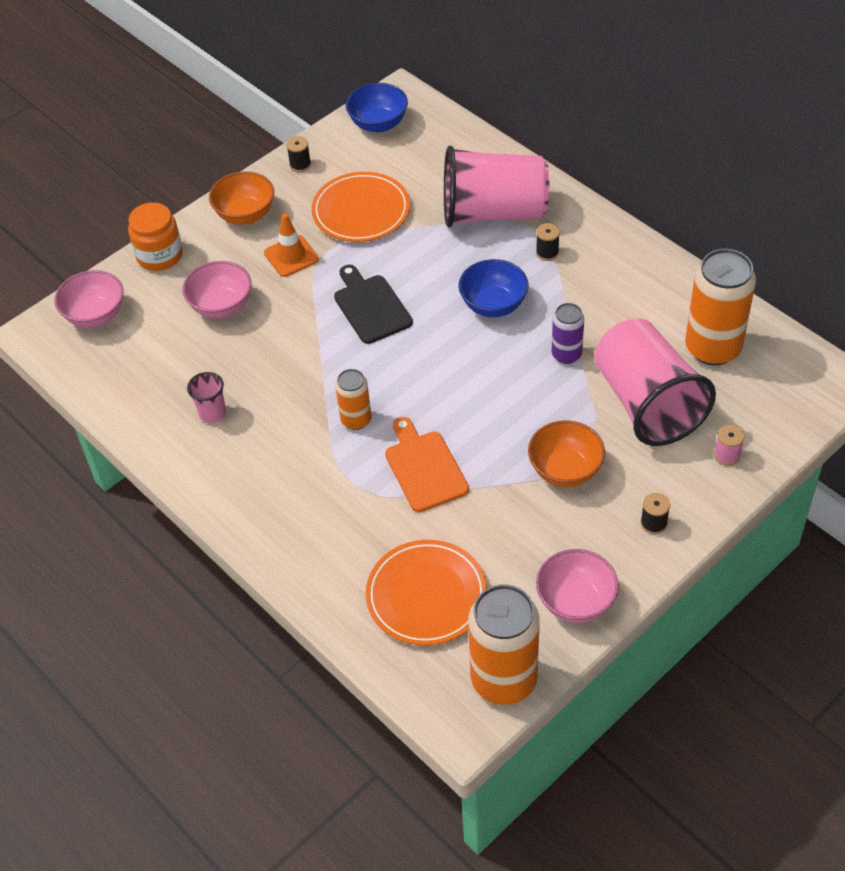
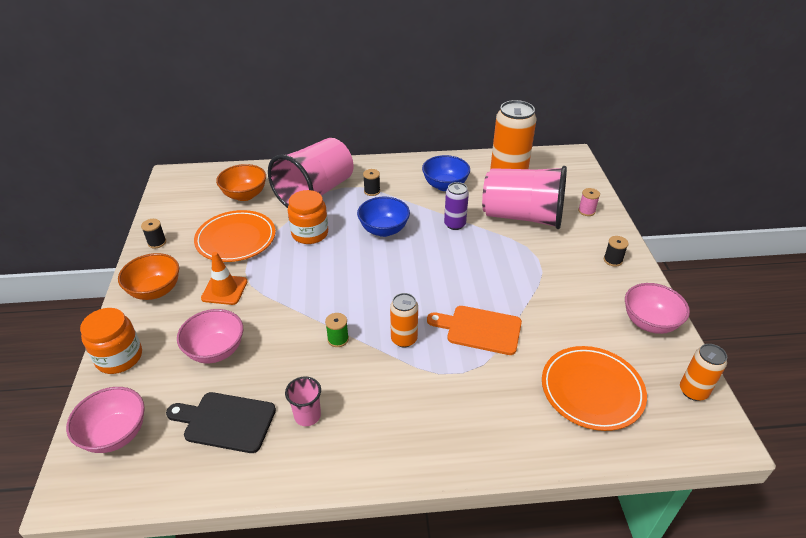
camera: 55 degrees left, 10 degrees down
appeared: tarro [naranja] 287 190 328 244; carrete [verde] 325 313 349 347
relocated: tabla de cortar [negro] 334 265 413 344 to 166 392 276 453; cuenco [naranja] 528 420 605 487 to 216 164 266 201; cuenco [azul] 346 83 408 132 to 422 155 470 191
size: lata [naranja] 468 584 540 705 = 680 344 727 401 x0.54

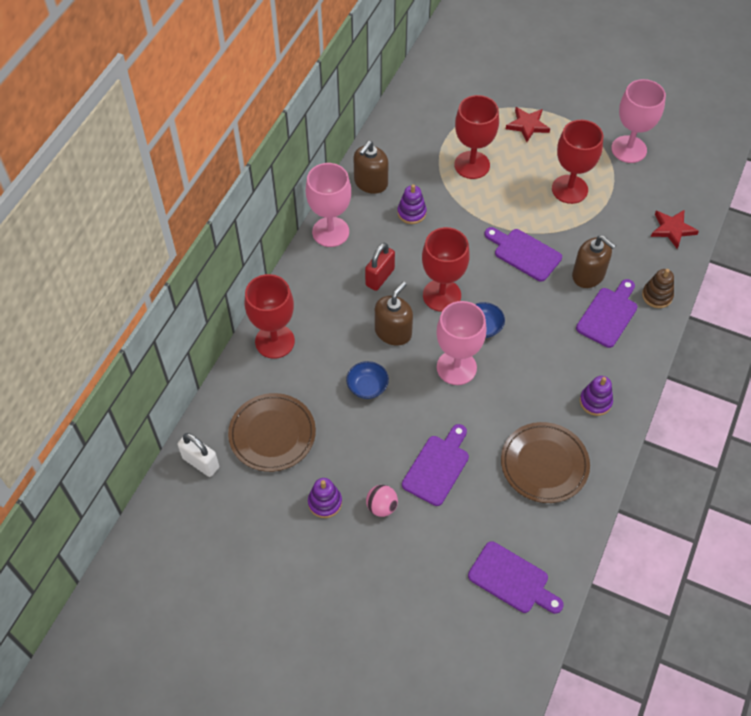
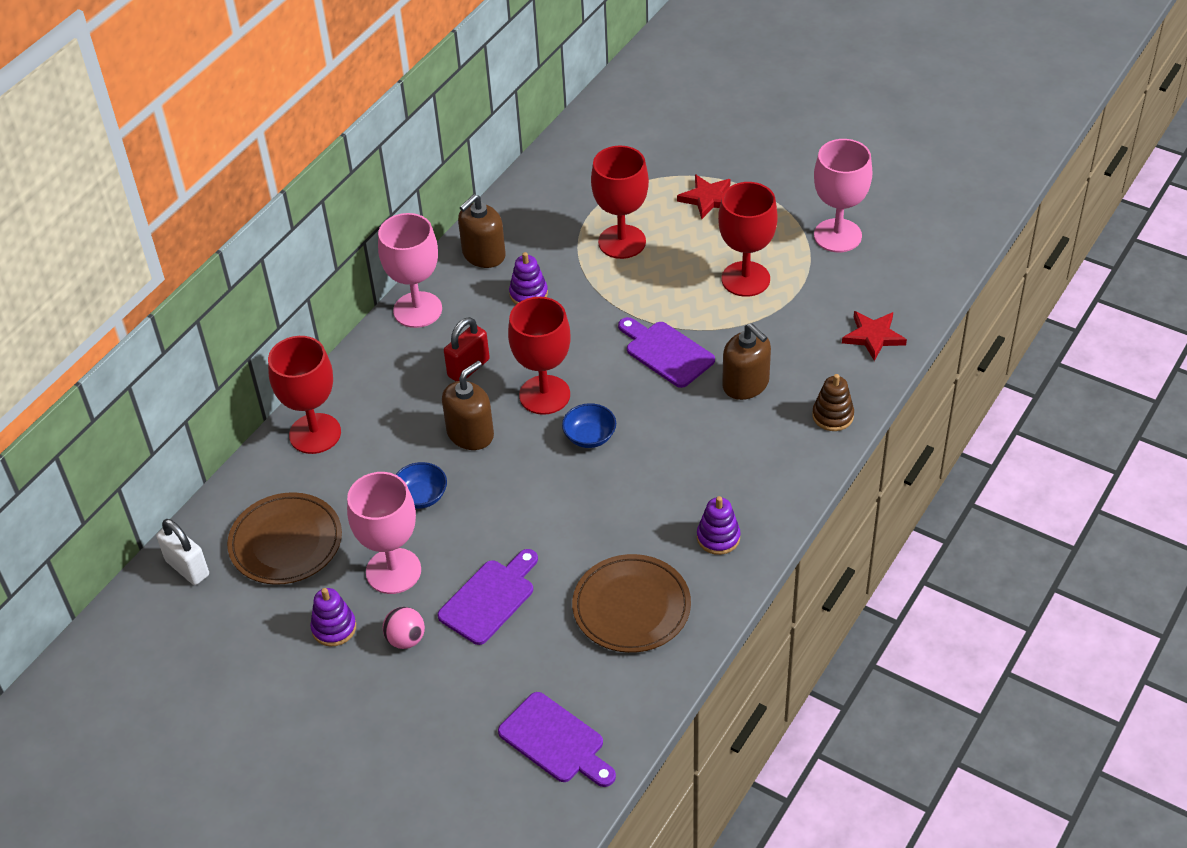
camera: 10 degrees right, 10 degrees down
missing: tabla de cortar [morado] 576 279 637 348
relocated: copa [rosa] 436 301 486 385 to 347 472 421 594

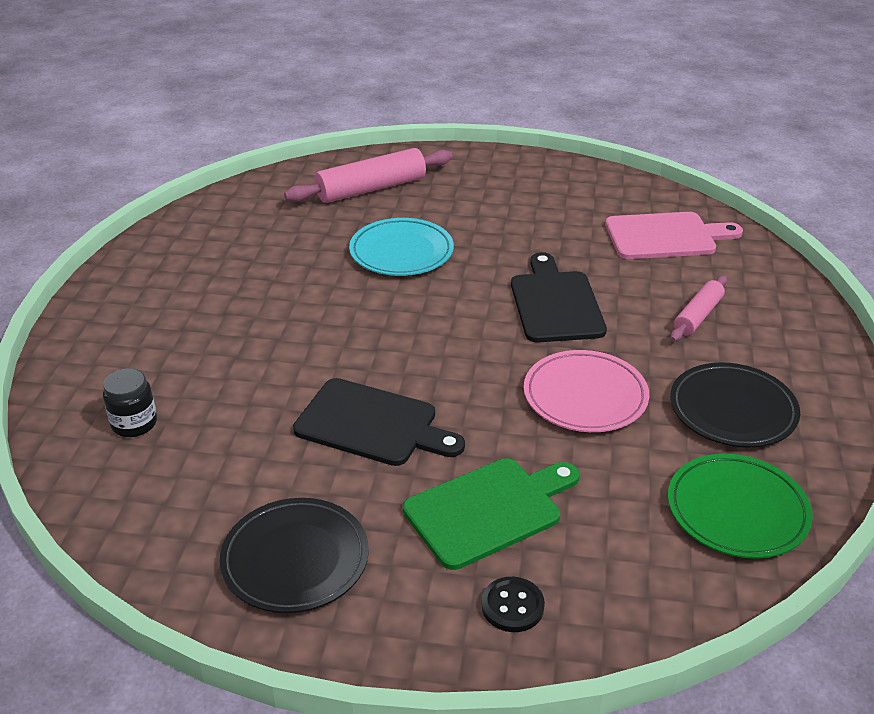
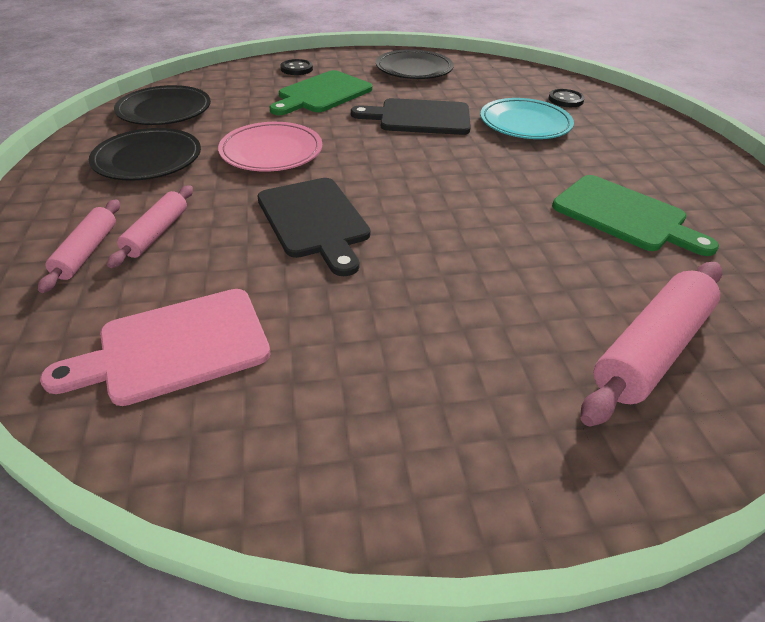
camera: 160 degrees right, 5 degrees up
appeared: rodillo [rosa] 38 199 120 293; tabla de cortar [verde] 552 175 719 256
relocated: plato [turquesa] 349 218 454 276 to 480 98 574 139
exchanged: tarro [negro] 103 368 157 437 to botón [negro] 548 89 585 107
colour: plato [verde] 668 454 813 559 to plato [negro] 114 85 211 125

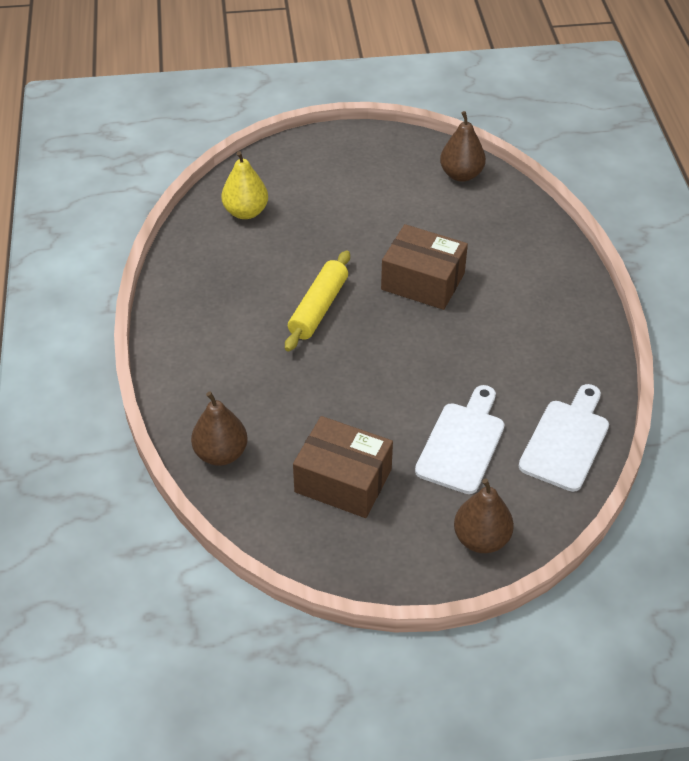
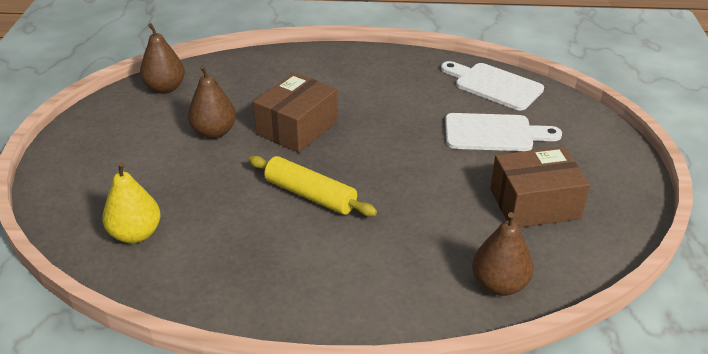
camera: 80 degrees left, 10 degrees down
relocated: pera [marrón] 454 478 514 553 to 188 65 236 139
spun: tabla de cortar [blanco] 415 385 505 494 = 445 113 562 151 150 degrees clockwise; caja [marrón] 293 416 393 518 = 490 147 590 228 45 degrees clockwise

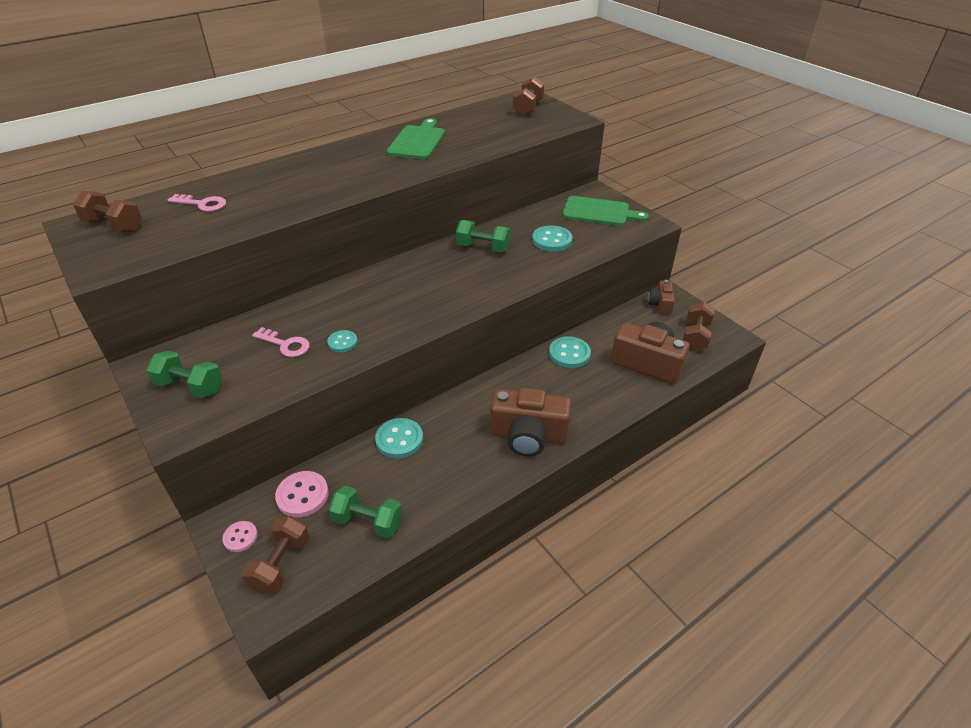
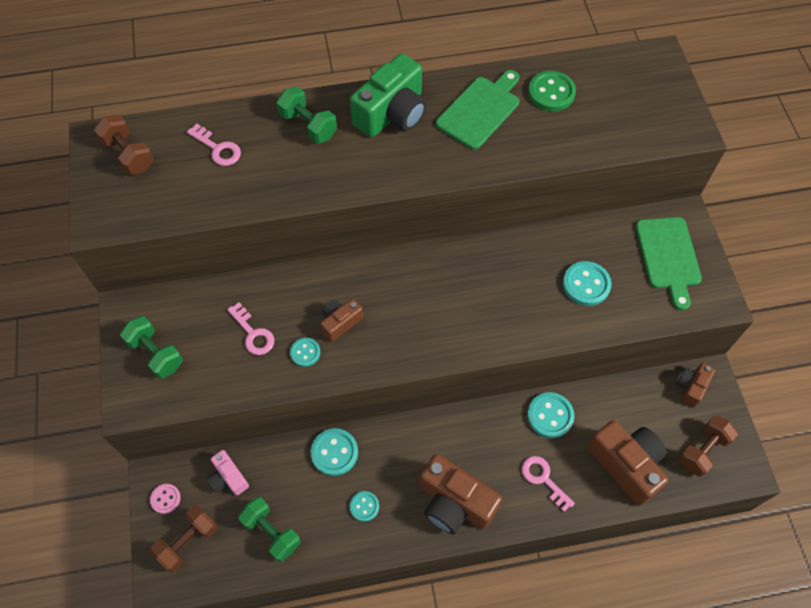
camera: 25 degrees right, 20 degrees up
missing: mancuerna [marrón] 513 77 544 116
appeared: cámara [marrón] 320 299 363 342; cámara [verde] 350 53 426 137; botón [turquesa] 350 491 379 522; llave [rosa] 522 456 575 512; botón [verde] 528 71 576 111
relocated: mancuerna [verde] 456 220 510 253 to 276 87 337 144
exchanged: botón [rosa] 275 471 329 517 to cámara [rosa] 208 450 249 496
spun: tabla de cortar [verde] 562 196 649 226 = 635 217 702 310 45 degrees clockwise

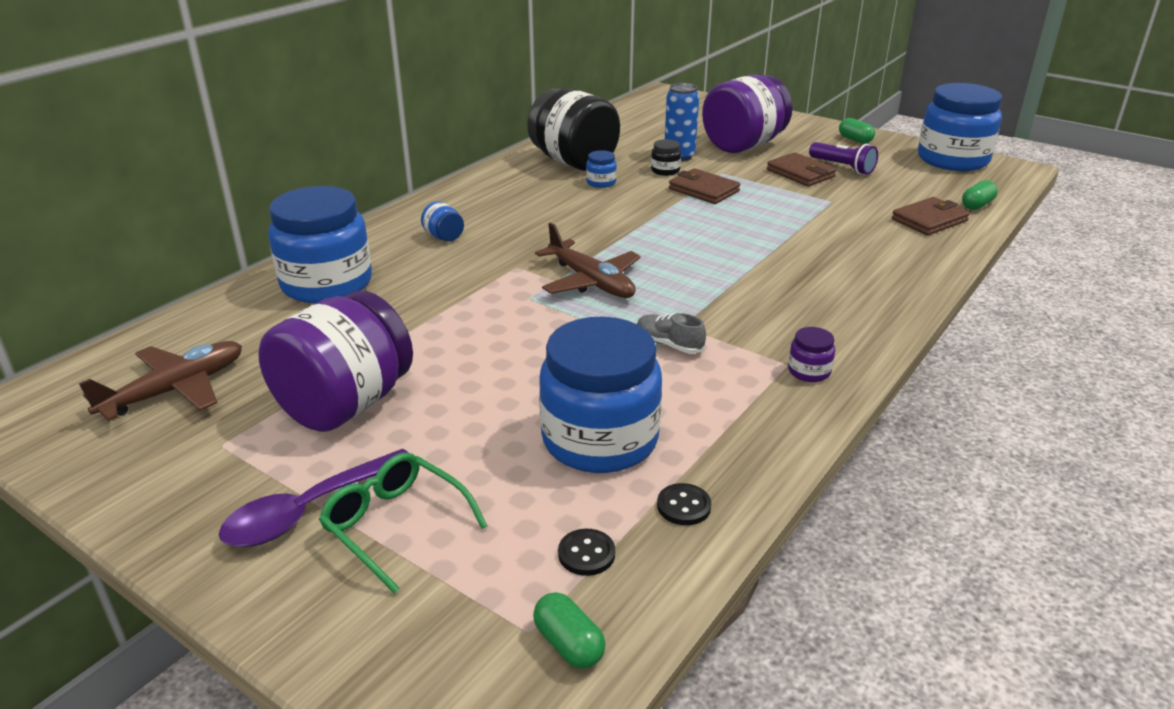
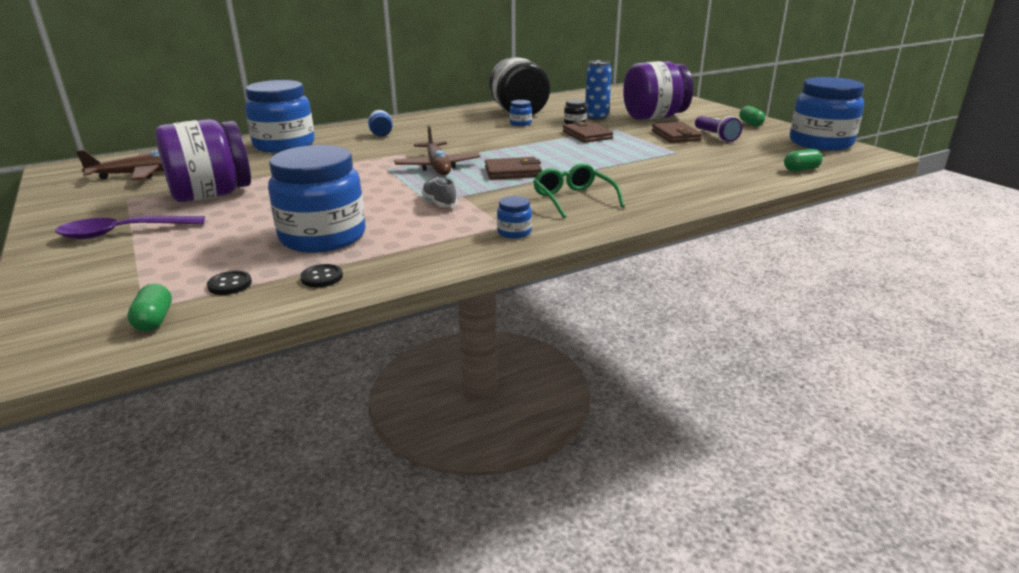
camera: 25 degrees right, 5 degrees down
relocated: cartera [marrón] 892 197 970 236 to 485 157 542 180; gafas [verde] 319 452 488 594 to 533 163 625 218
colour: tarro [morado] 788 327 835 382 to tarro [azul] 497 196 532 239

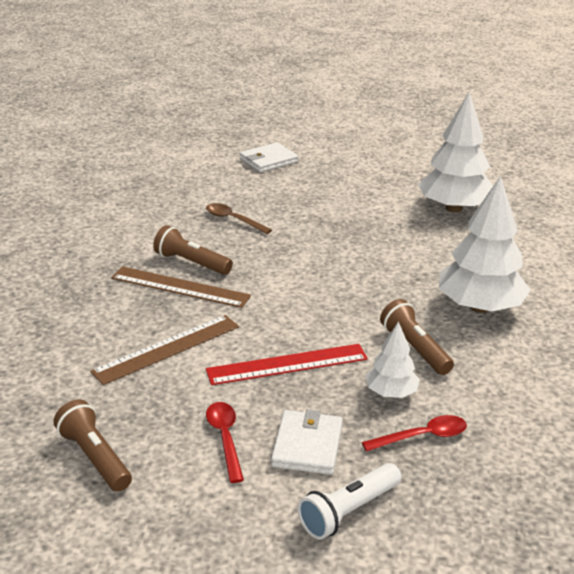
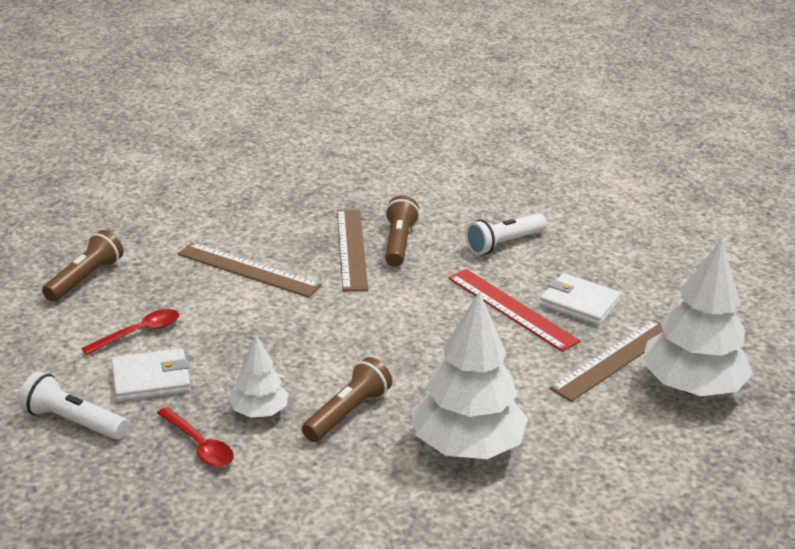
camera: 65 degrees right, 0 degrees up
appeared: regla [marrón] 550 320 664 402
relocated: regla [rojo] 206 344 368 385 to 448 269 580 352; cartera [blanco] 240 142 298 173 to 540 273 621 326
exchanged: cuchara [marrón] 206 203 272 234 to lámpara de mano [blanco] 465 213 547 255

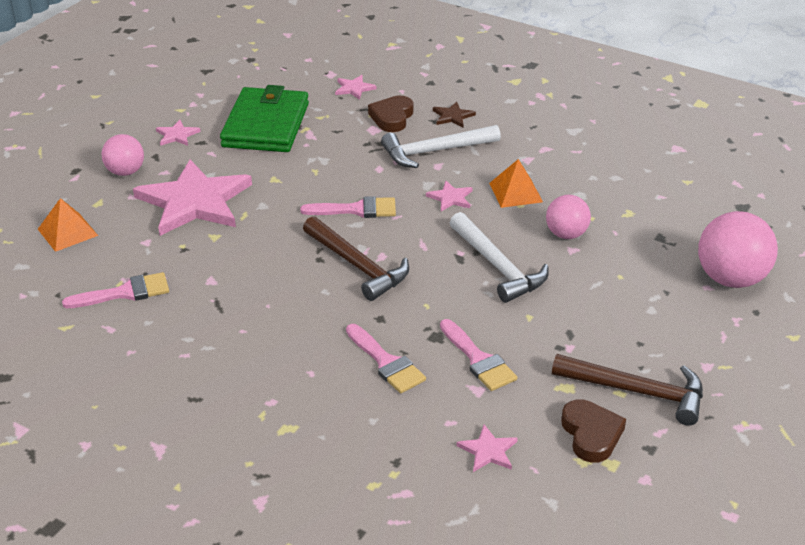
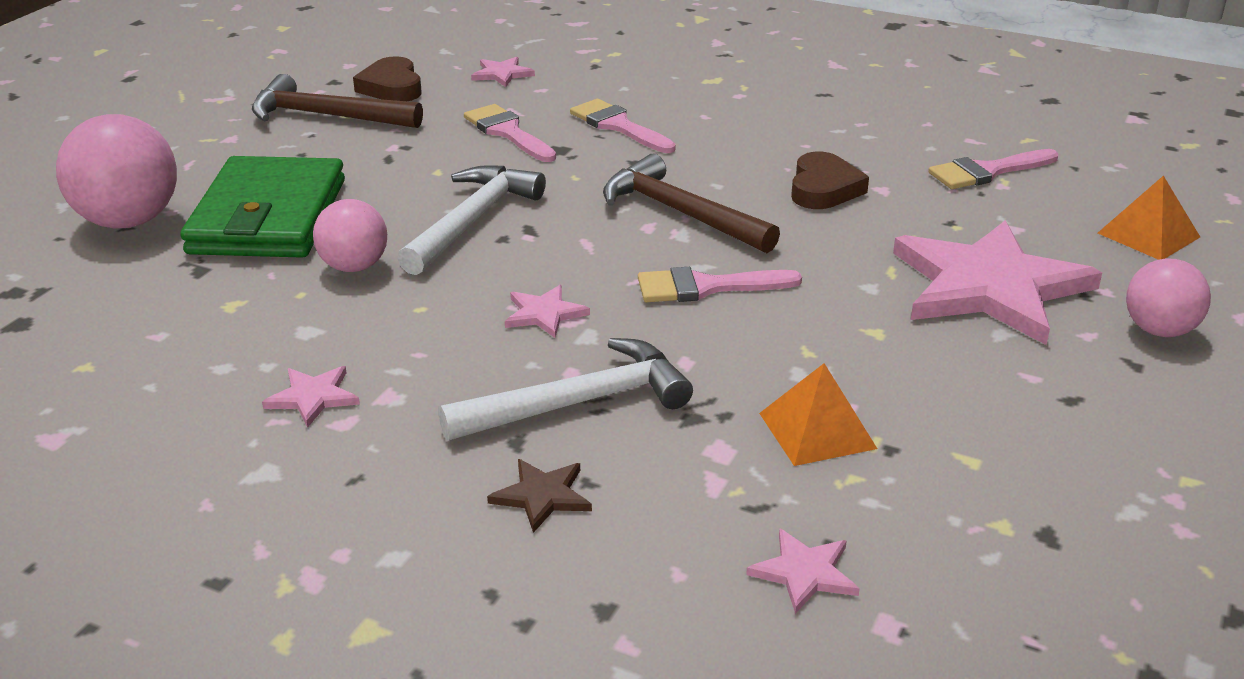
camera: 175 degrees right, 5 degrees down
relocated: cartera [verde] 220 85 309 152 to 180 156 345 258; estrella [rosa] 156 120 201 146 to 262 366 360 428; pirámide [naranja] 489 159 543 208 to 759 363 877 466; corazón [marrón] 368 96 414 132 to 791 152 869 209
spun: martillo [blanco] 450 212 549 303 = 397 165 546 275 60 degrees clockwise

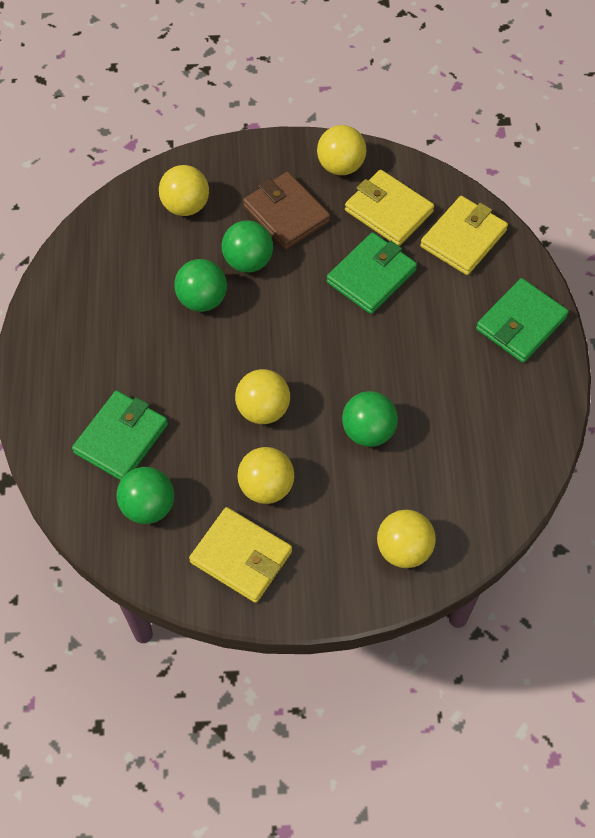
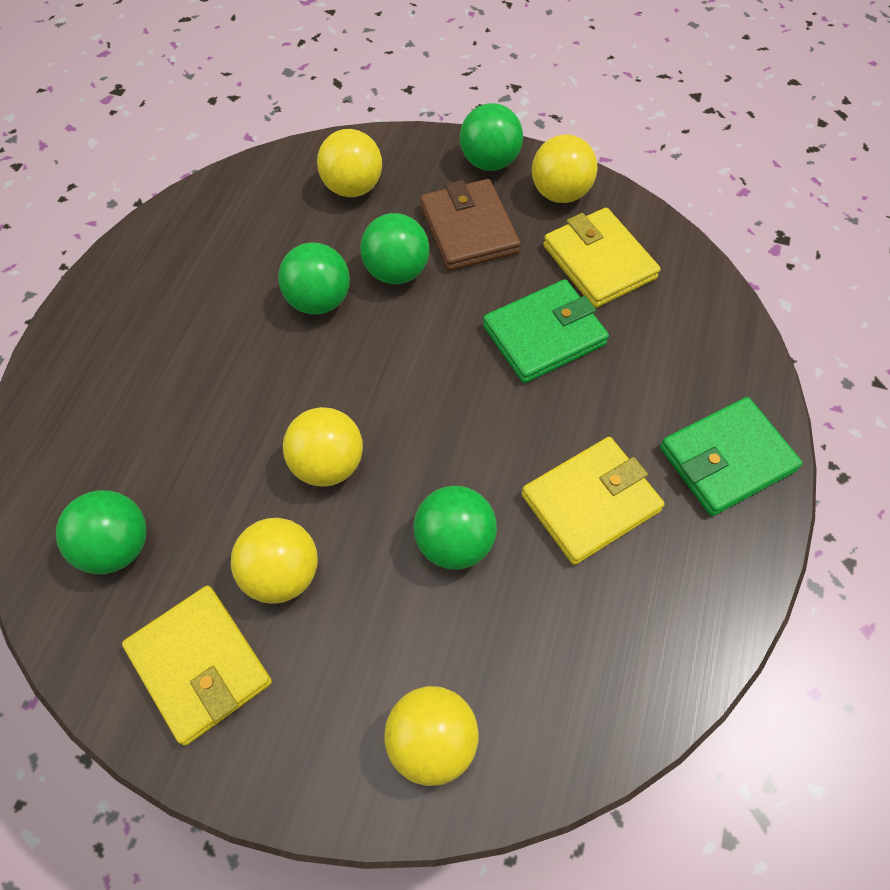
camera: 20 degrees right, 0 degrees up
missing: cartera [verde] 72 390 168 480
appeared: pelota [verde] 460 103 523 171
relocated: cartera [amarillo] 420 196 508 275 to 522 437 665 565

